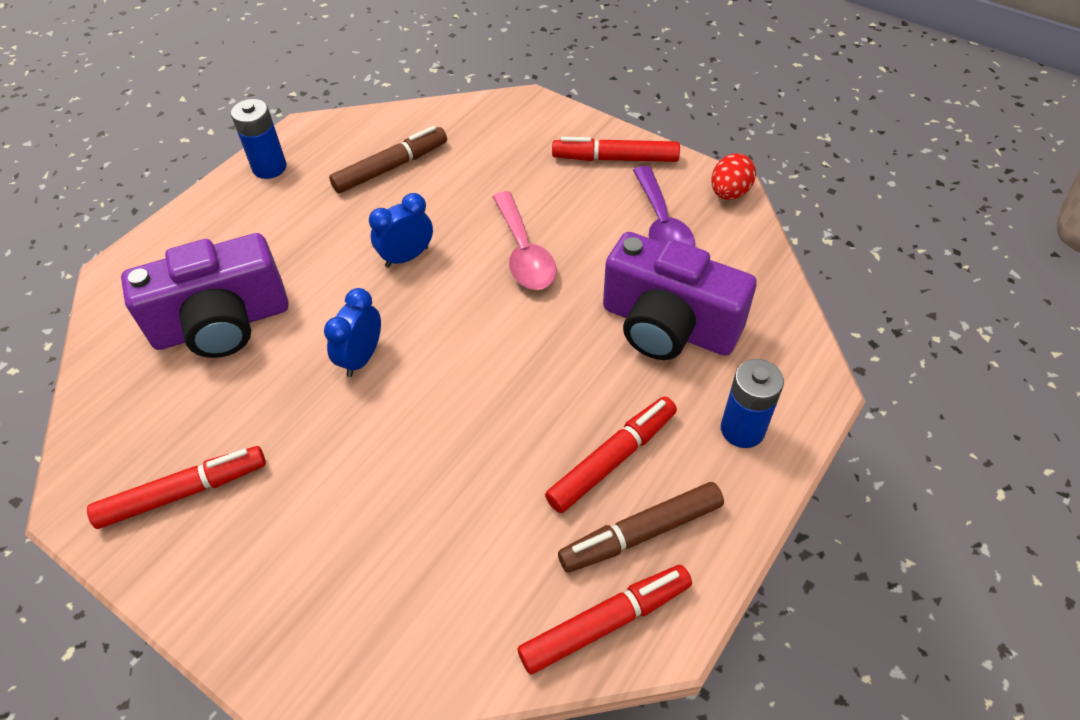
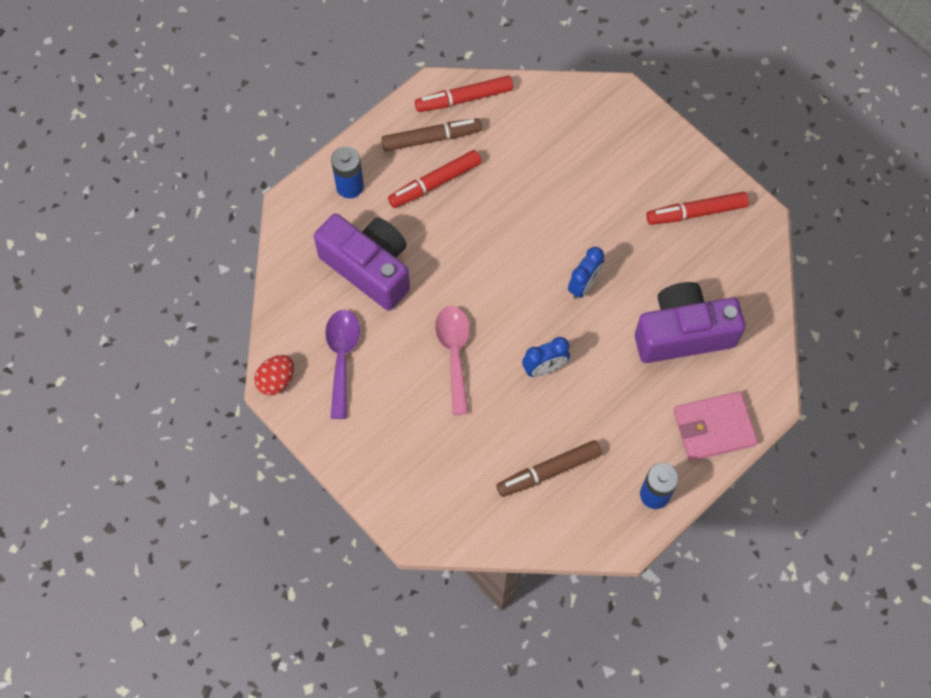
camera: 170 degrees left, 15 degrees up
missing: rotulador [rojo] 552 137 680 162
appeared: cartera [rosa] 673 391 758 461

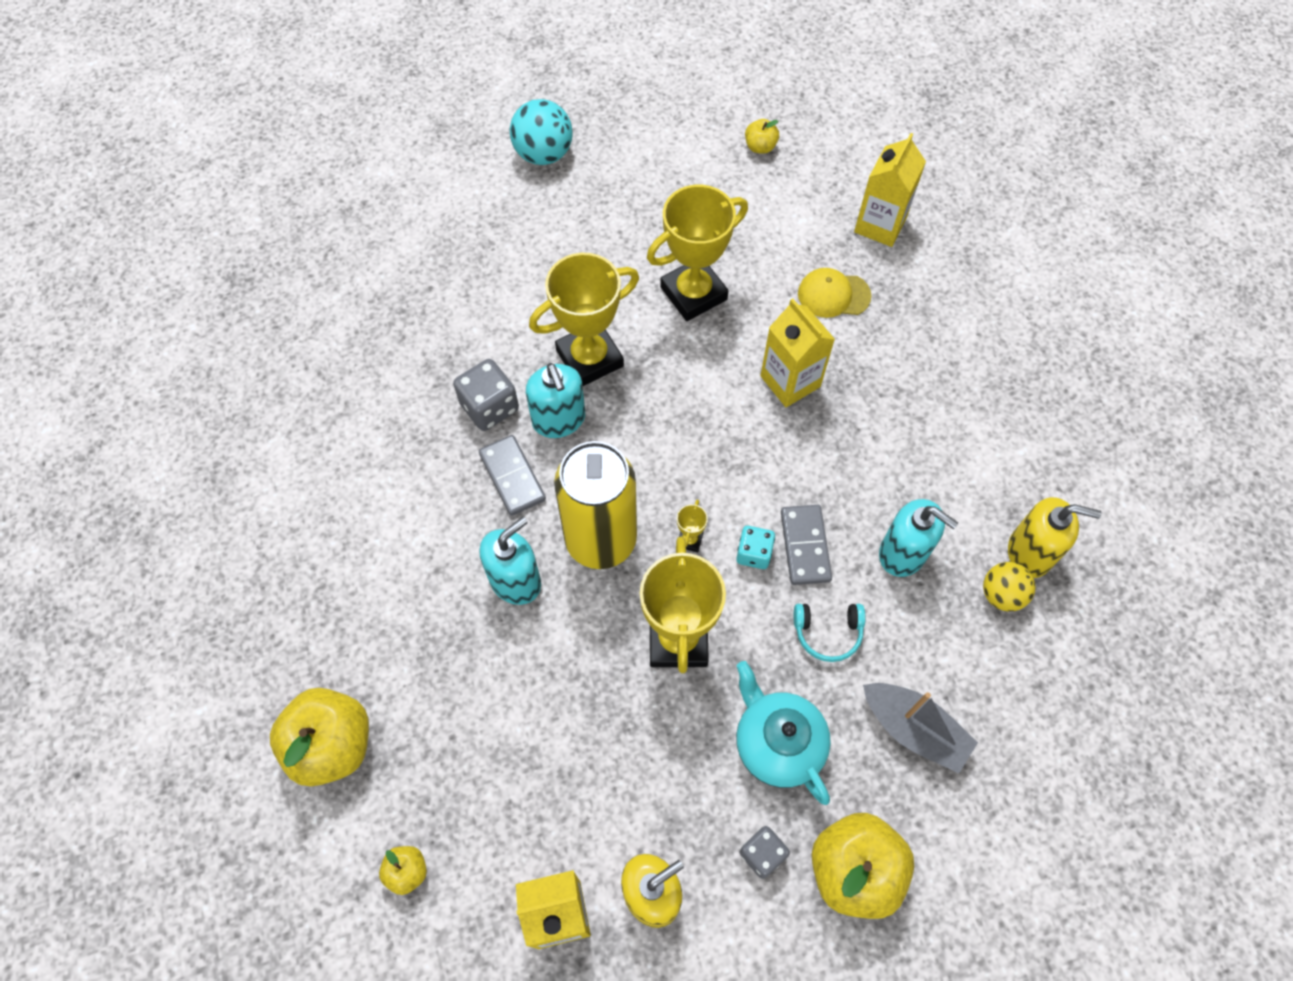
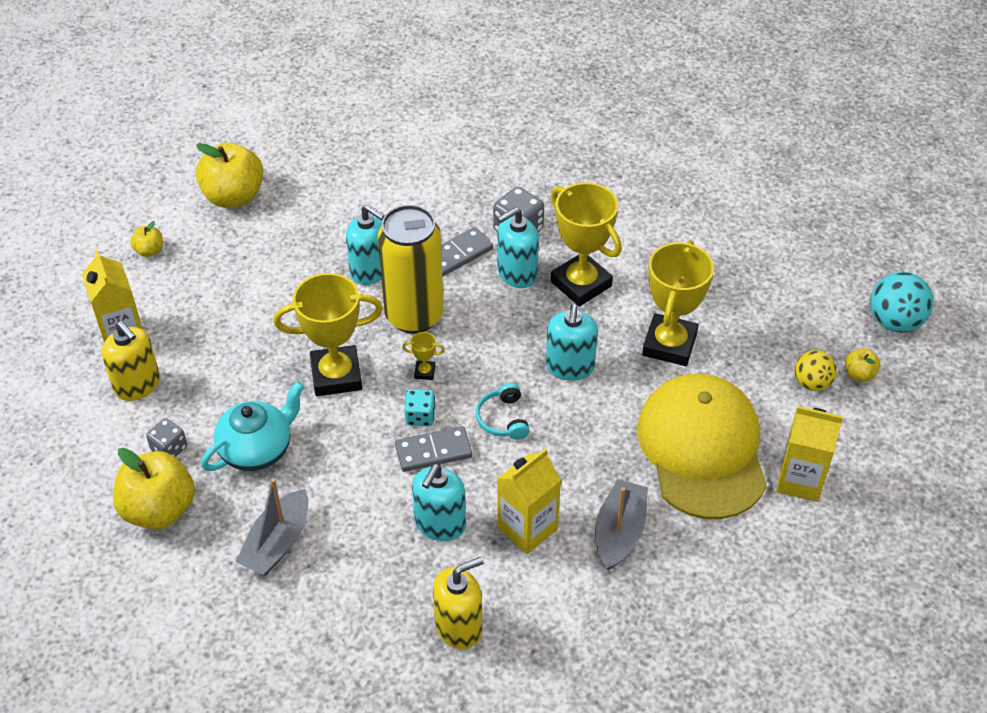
camera: 80 degrees right, 15 degrees down
appeared: dispensador de jabón [turquesa] 546 304 598 381; barco [gris] 595 480 648 571
relocated: auriculares [turquesa] 794 604 865 662 to 476 383 530 440; cartón de leche [amarillo] 760 298 835 407 to 497 448 561 554; pelota [amarillo] 983 562 1036 611 to 795 350 837 391; pelota [turquesa] 510 99 573 165 to 870 272 933 332
spun: dispensador de jabón [amarillo] 1008 497 1102 578 = 433 557 484 649 120 degrees counterclockwise; trofeo [amarillo] 647 185 748 321 = 642 240 714 366 60 degrees clockwise
size: gorra [amarillo] 798 268 872 318 = 637 374 767 519 x2.31

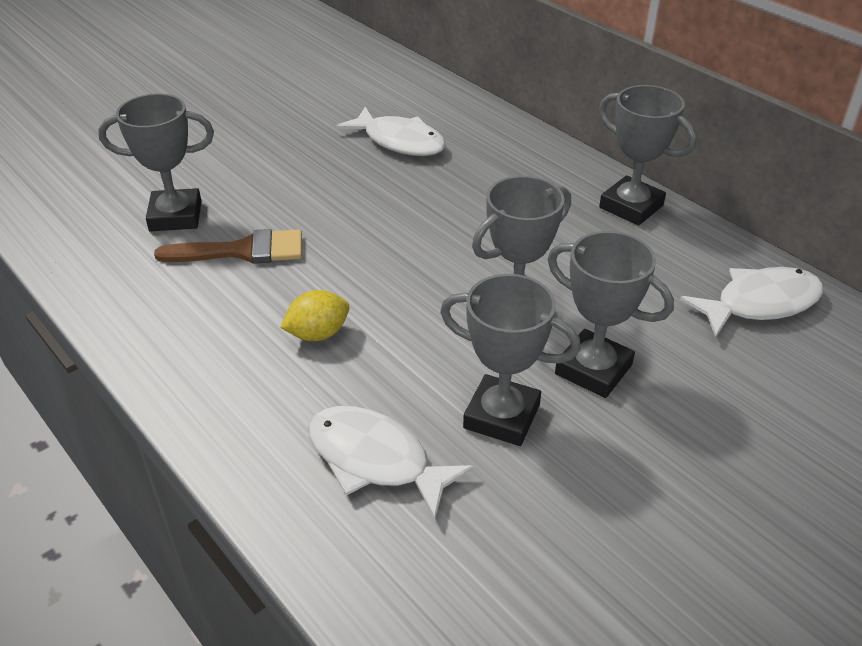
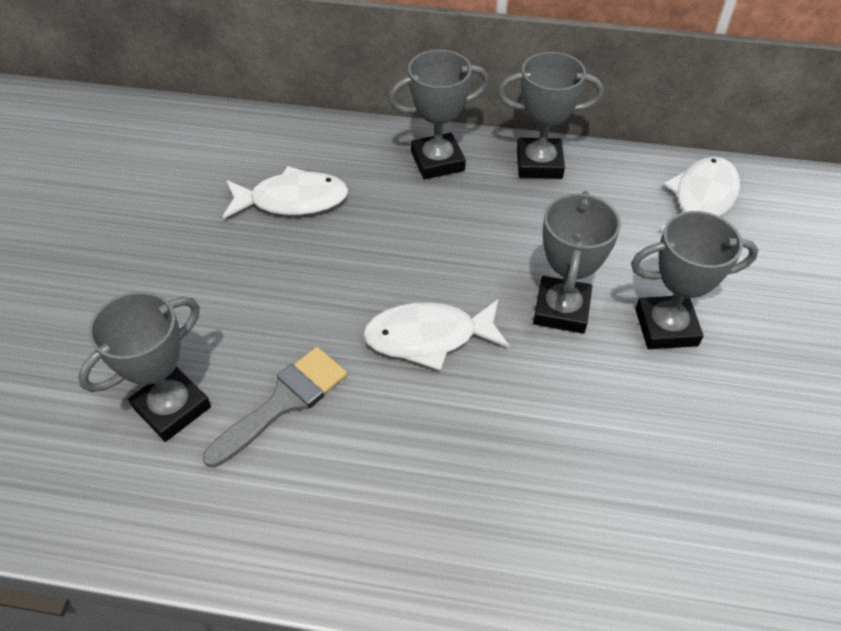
camera: 40 degrees left, 10 degrees up
missing: limón [amarillo] 280 290 349 341
relocated: pez [blanco] 308 406 475 519 to 363 300 509 371; trofeo [gris] 440 274 581 446 to 389 50 489 179
colour: pincel [marrón] 154 229 302 264 to pincel [gris] 203 347 347 468

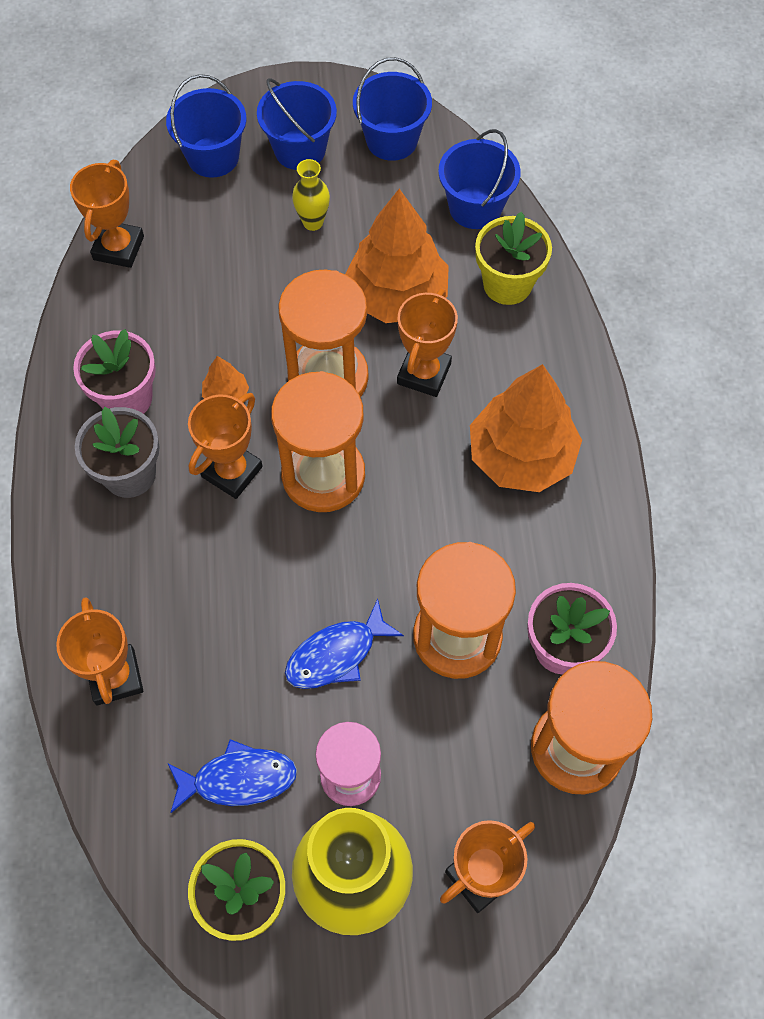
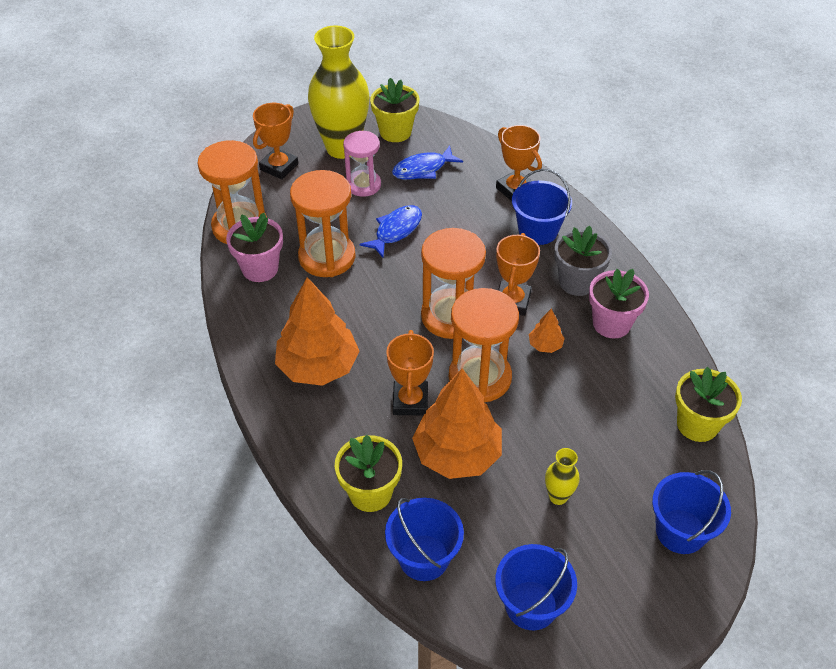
camera: 160 degrees right, 15 degrees down
relocated: balde [azul] 257 78 337 170 to 512 169 572 245
exchanged: trofeo [naranja] 70 160 144 268 to maceta [amarillo] 675 367 742 442

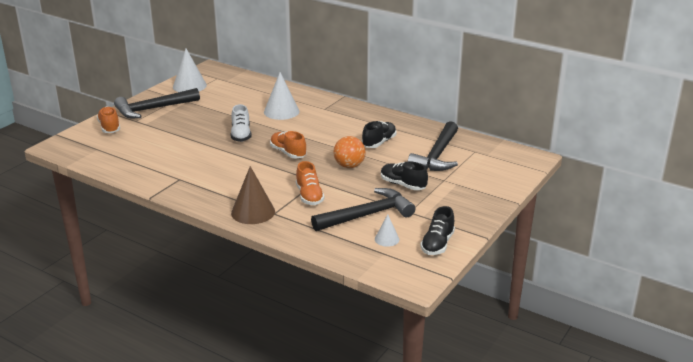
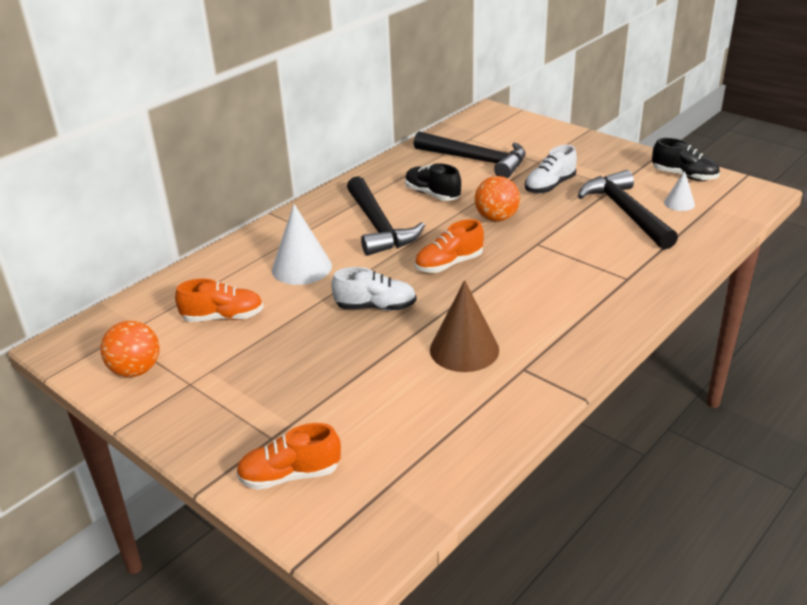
camera: 80 degrees left, 5 degrees up
relocated: zapato [naranja] 296 161 325 205 to 175 278 264 322; martillo [negro] 114 88 200 118 to 347 176 425 256; cono [marrón] 231 166 275 224 to 430 280 499 372
exchanged: cono [blanco] 173 49 207 92 to pelota [naranja] 101 321 159 377
colour: zapato [negro] 381 161 428 190 to zapato [blanco] 525 145 577 194

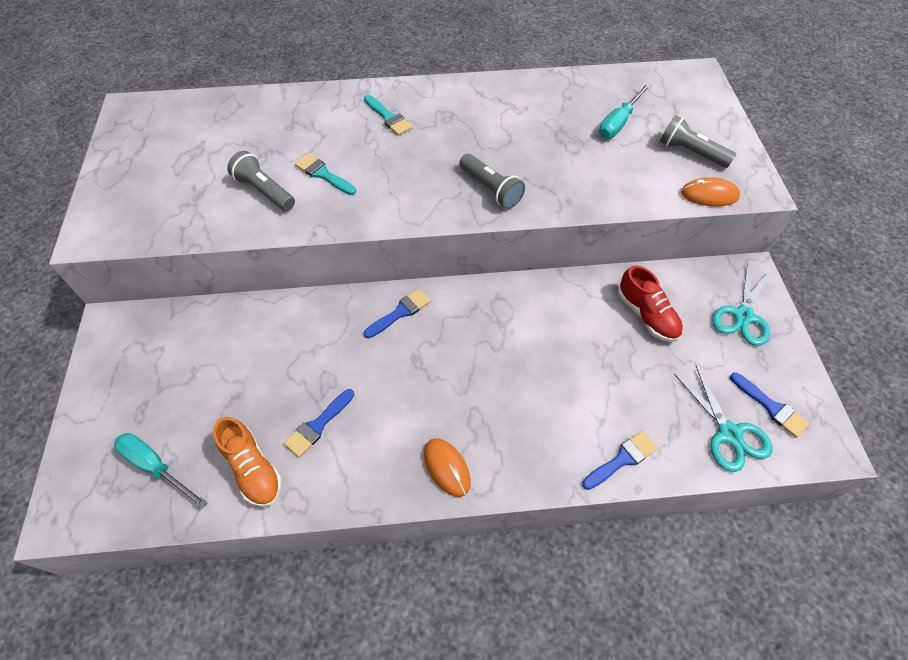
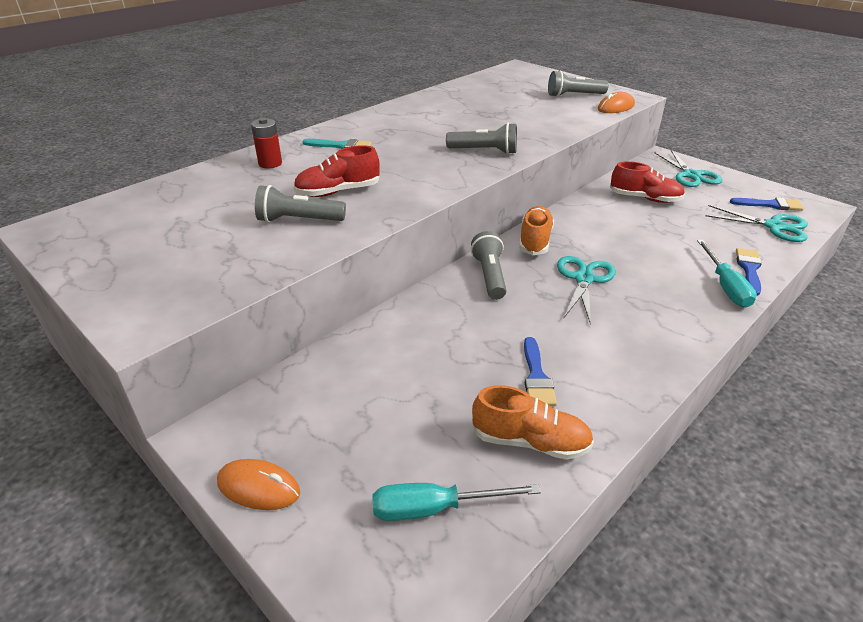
camera: 40 degrees left, 20 degrees down
appeared: pila [rojo] 251 118 282 168; zapato [naranja] 519 206 554 255; tijeras [turquesa] 557 256 616 324
relocated: ratón [naranja] 424 438 471 497 to 217 459 300 510; destornillador [turquesa] 599 83 651 138 to 697 240 757 307
exchanged: pincel [turquesa] 295 154 356 195 to zapato [rojo] 293 145 380 197; pincel [azul] 364 289 431 338 to lámpara de mano [gris] 471 231 506 300

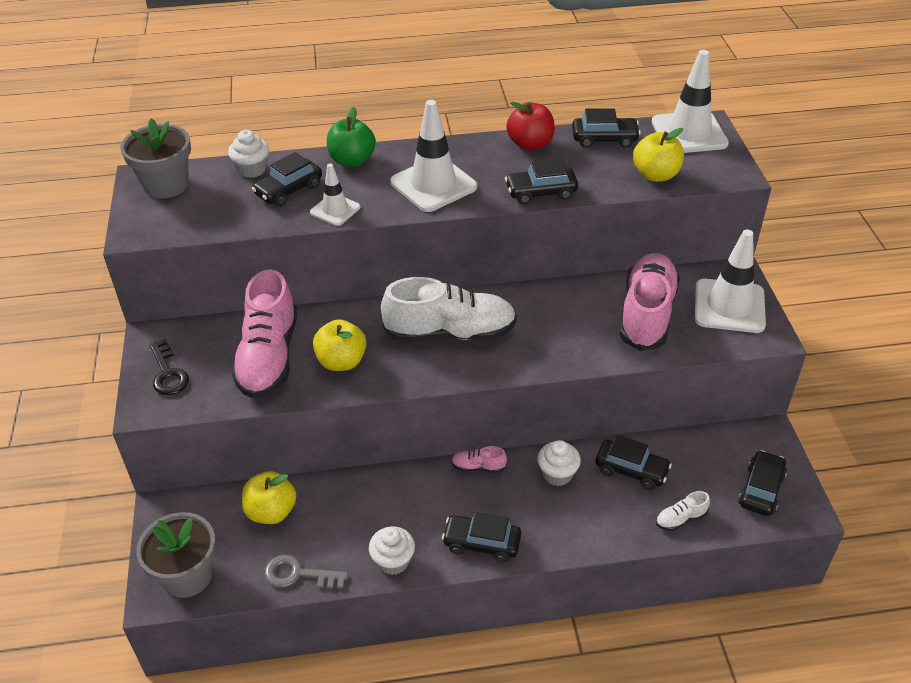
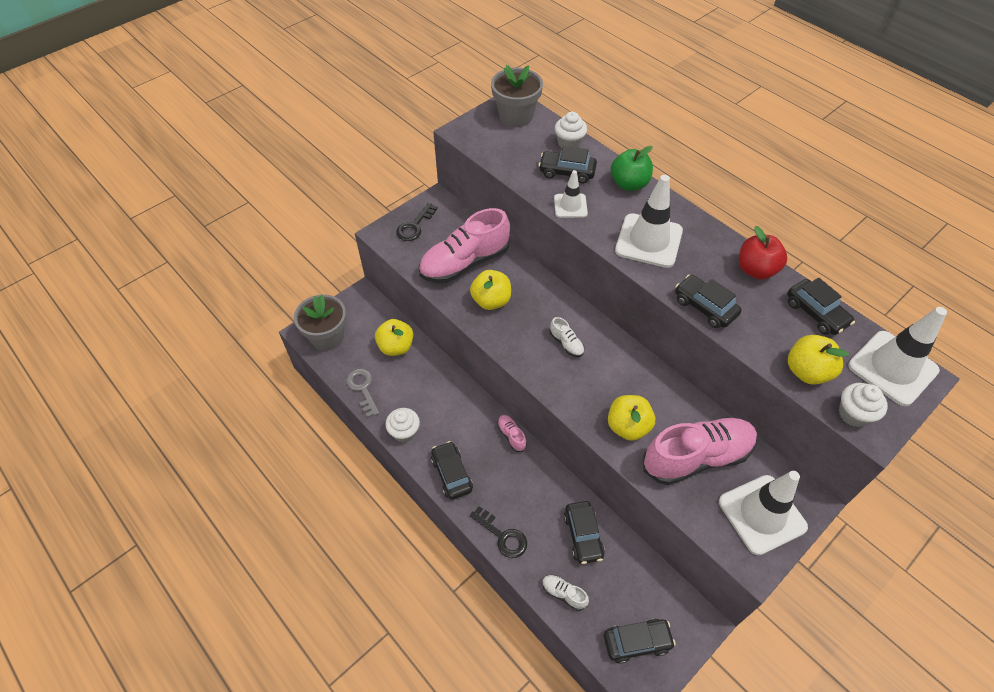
camera: 55 degrees right, 10 degrees up
appeared: llave [negro] 470 506 527 558; manzana [amarillo] 608 395 655 441
relocated: magdalena [blanco] 537 440 581 486 to 839 383 888 427
size: zapato [blanco] 381 277 517 342 = 550 317 585 357 x0.42

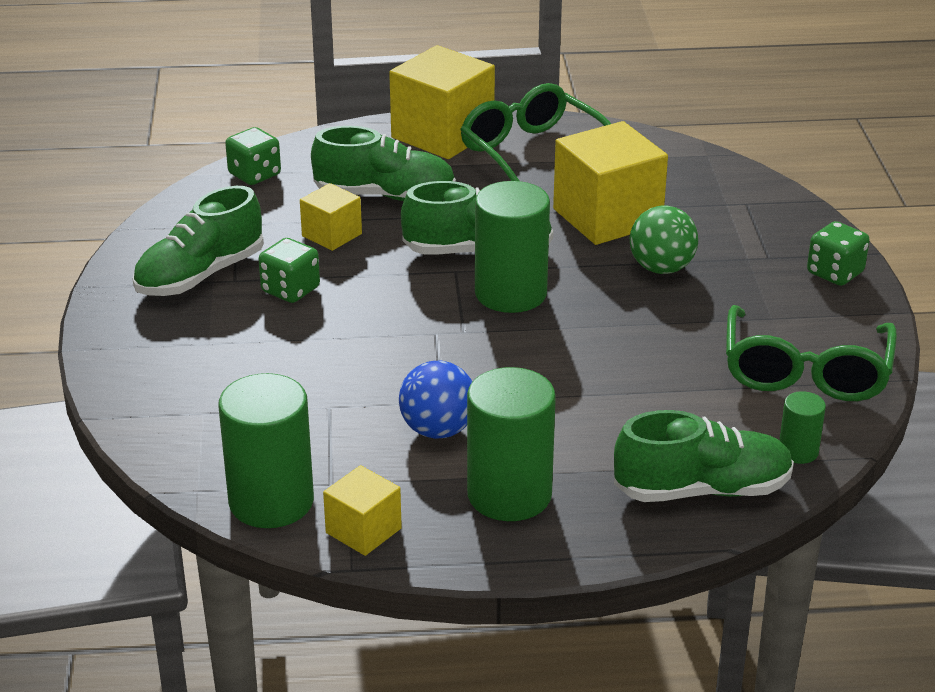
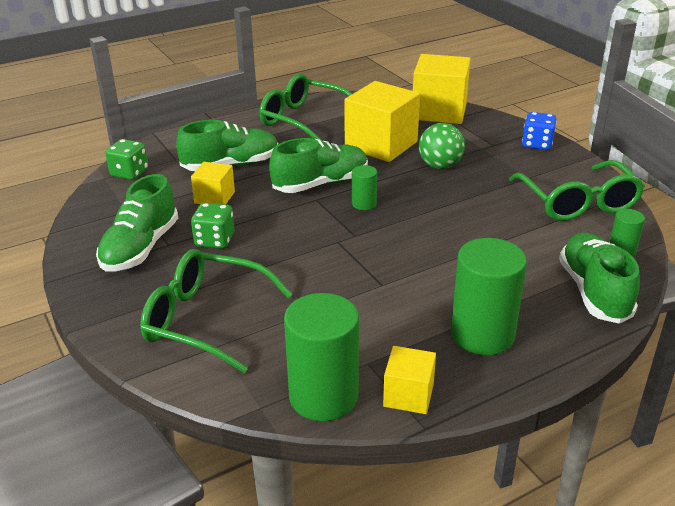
camera: 25 degrees left, 0 degrees up
missing: pelota [azul] 399 361 472 439
appeared: gafas [verde] 140 249 293 373
relocated: cubo [amarillo] 389 45 495 159 to 413 54 471 124
colour: dado [verde] 807 221 870 286 to dado [azul] 522 112 557 150
spun: zapato [verde] 614 410 794 502 = 559 232 640 324 60 degrees counterclockwise
size: cilindro [verde] 475 181 550 313 = 352 165 377 210 x0.49

